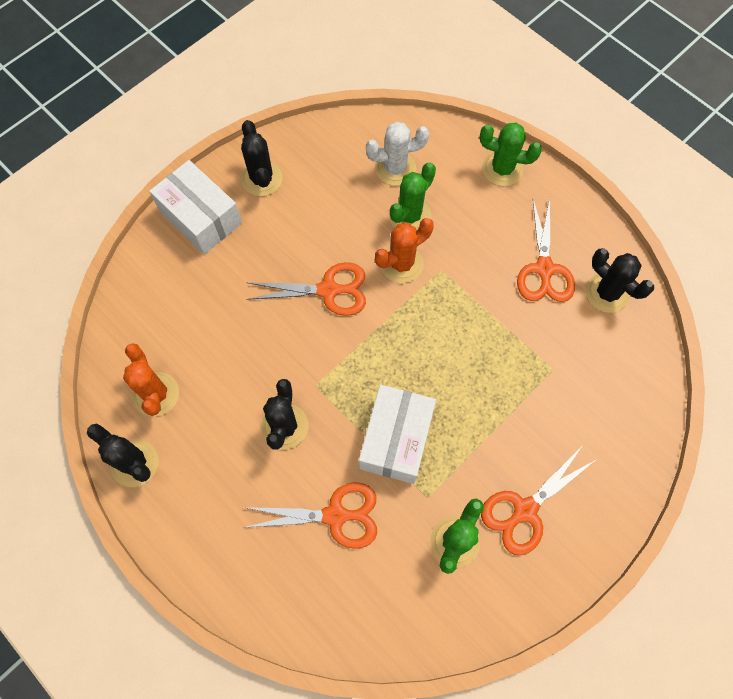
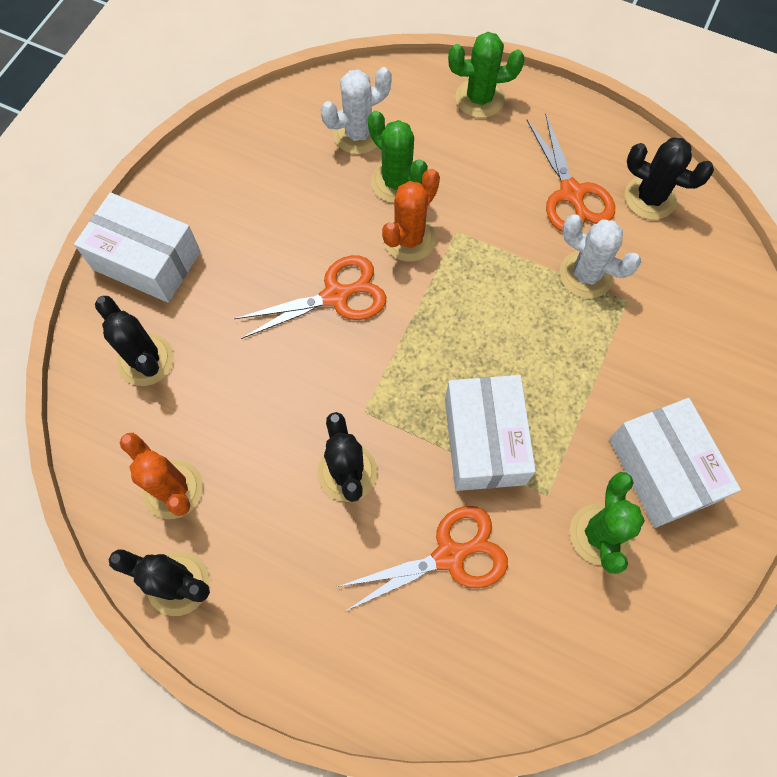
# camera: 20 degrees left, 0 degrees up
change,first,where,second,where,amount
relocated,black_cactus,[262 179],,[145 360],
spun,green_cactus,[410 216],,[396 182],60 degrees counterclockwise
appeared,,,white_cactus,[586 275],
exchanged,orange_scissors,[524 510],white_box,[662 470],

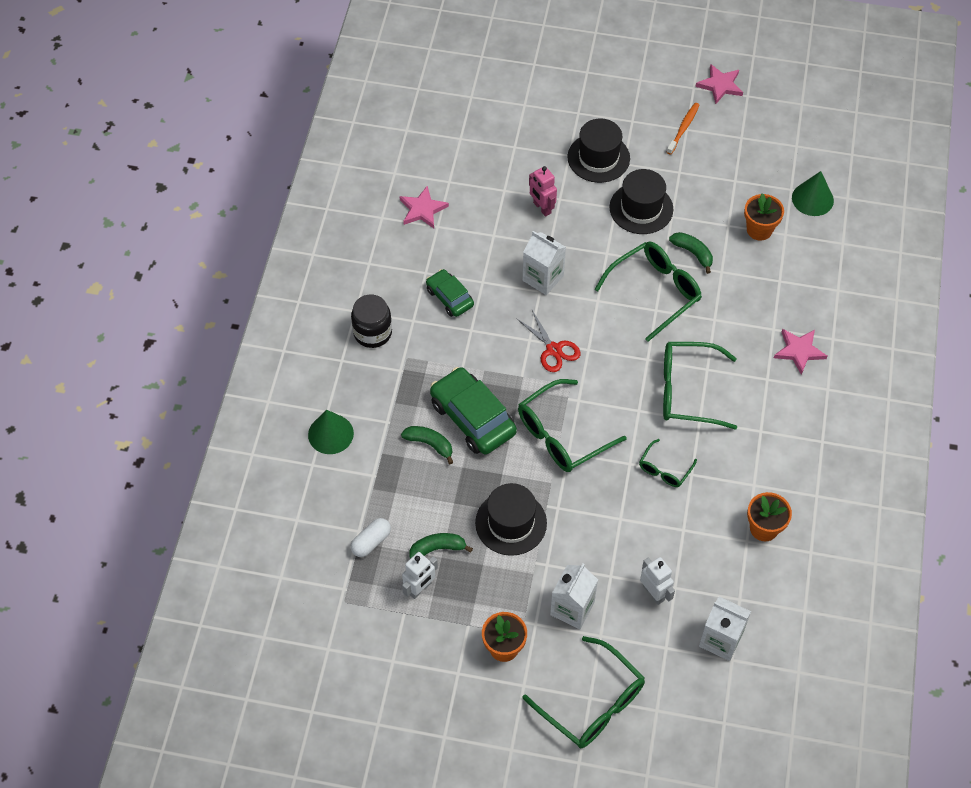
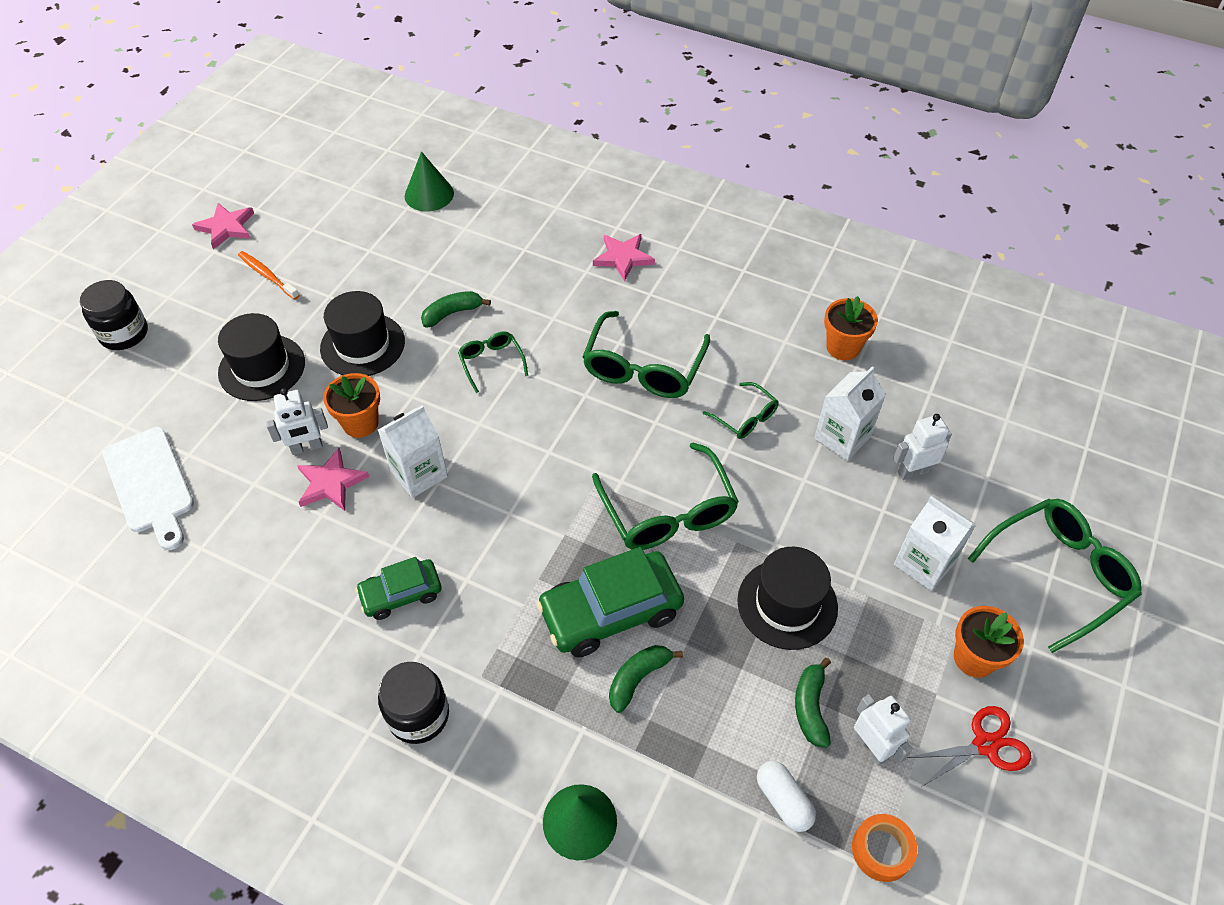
# camera: 75 degrees left, 5 degrees down
change,first,where,second,where,amount
appeared,,,black_jar,[124 334],
appeared,,,white_cutting_board,[150 484],
colour,pink_robot,[542 208],white_robot,[307 447],
relocated,pink_star,[422 209],,[331 483],
relocated,orange_flower_pot,[759 230],,[360 423],
size,green_glasses,[655 291],,[491 362],x0.53
relocated,white_carton,[720 639],,[842 437],
appeared,,,orange_tape,[881 850],
relocated,red_scissors,[553 350],,[985 745],

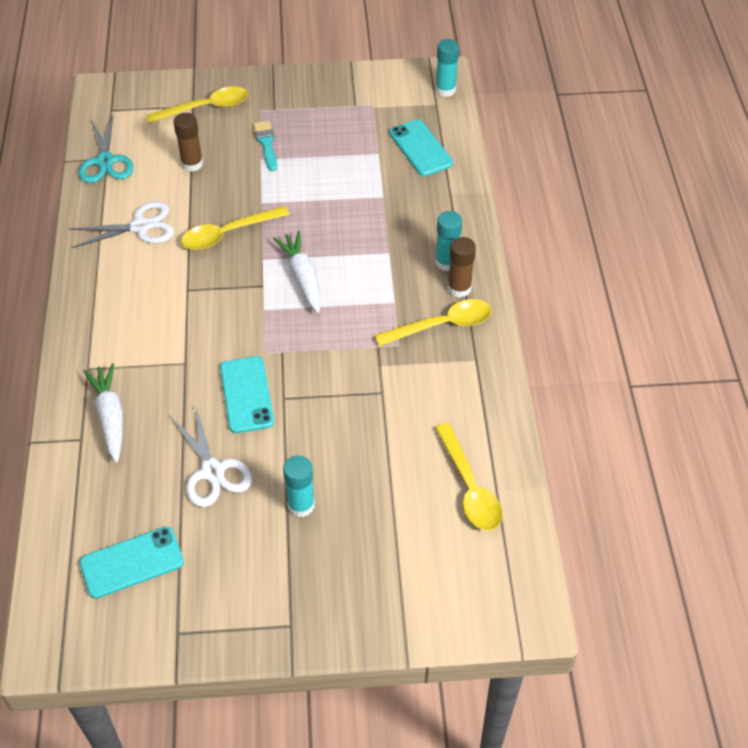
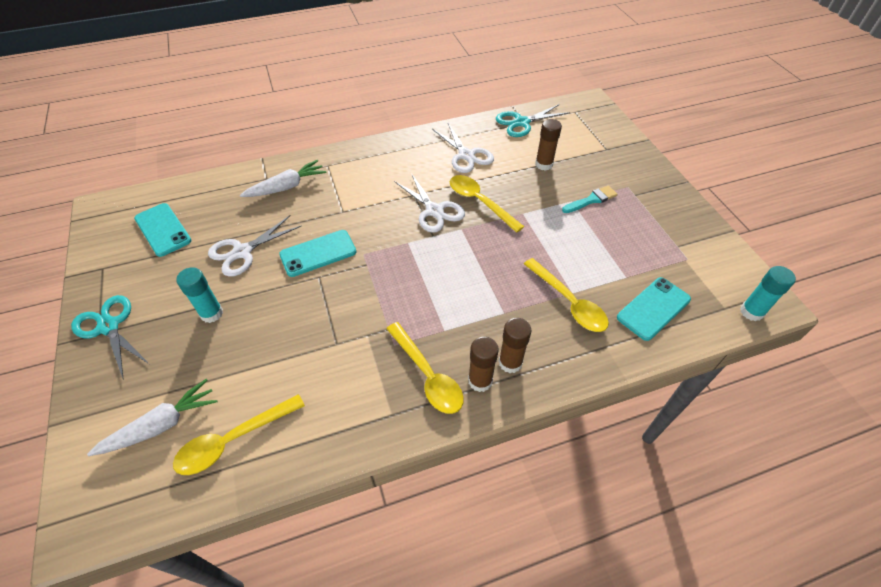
# camera: 75 degrees right, 0 degrees up
change,first,where,second,where,amount
appeared,,,turquoise_scissors,[109 326],
relocated,white_carrot,[302 277],,[161 425],
appeared,,,white_scissors,[434 211],
colour,turquoise_glue_stick,[446 262],brown_glue_stick,[510 362],
relocated,yellow_spoon,[206 108],,[569 303],

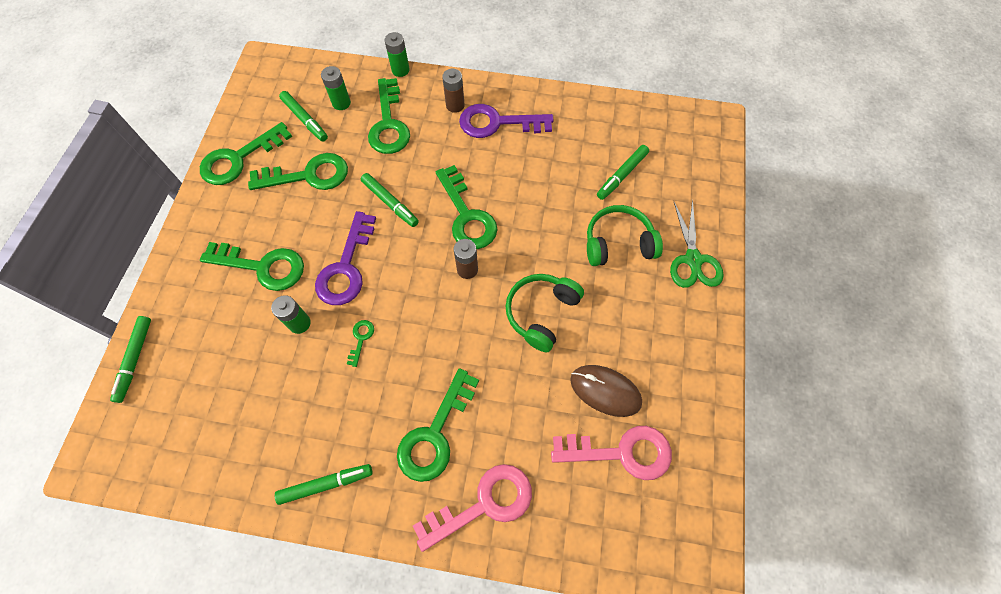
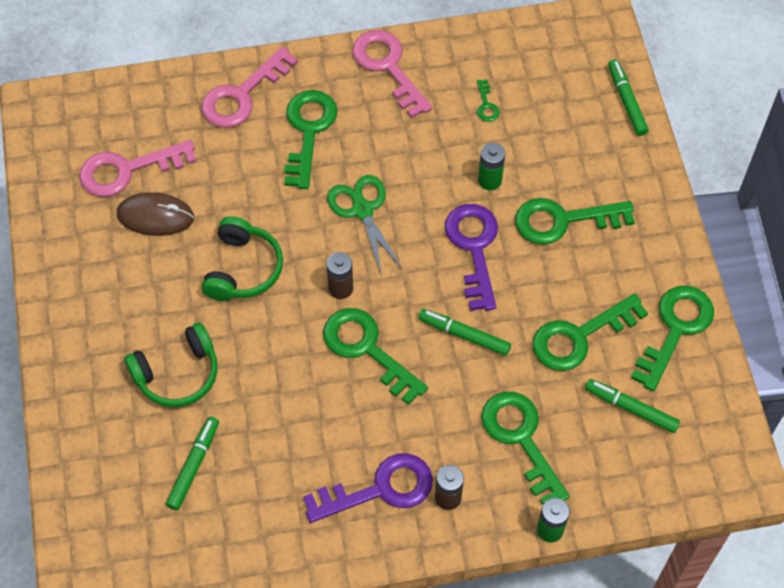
# camera: 160 degrees right, 5 degrees down
change,first,where,second,where,amount
relocated,green_scissors,[693 260],,[362 210],
exchanged,green_marker,[326 484],pink_key,[388 67],
relocated,green_key,[361 339],,[486 105],
missing,green_battery,[341 103],,,

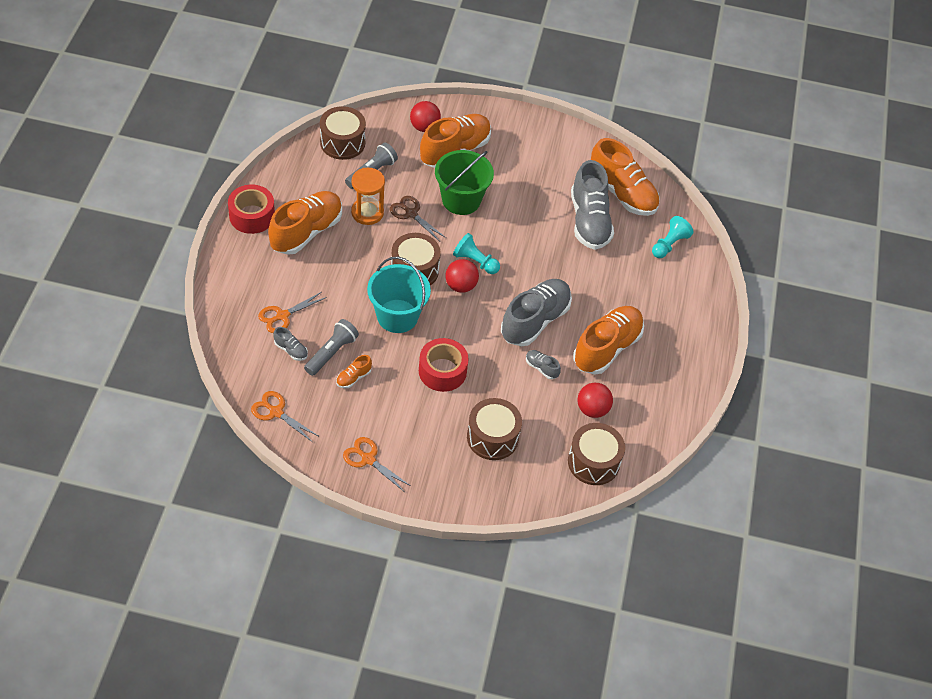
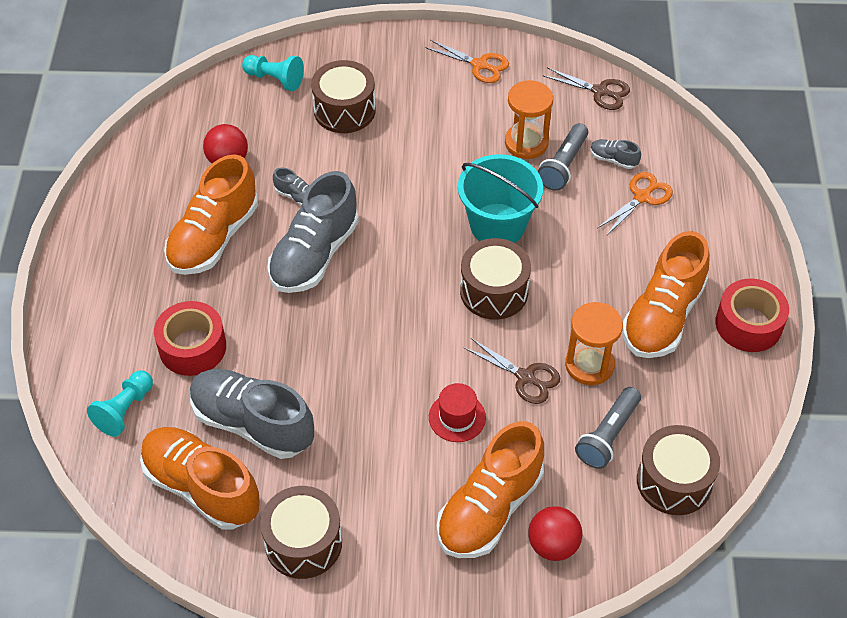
# camera: 175 degrees right, 0 degrees up
change,first,where,second,where,amount
relocated,red_tape,[442 371],,[192 347],
spun,grey_shoe,[589 221],,[252 424],45 degrees counterclockwise
relocated,turquoise_pawn,[475 261],,[275 79],
relocated,brown_drum,[593 462],,[303 543],
exchanged,green_bucket,[461 200],red_hat,[457 417],
exchanged,orange_shoe,[353 378],orange_hourglass,[526 143],
colour,orange_scissors,[276 412],brown_scissors,[600 92],
missing,red_ball,[461 286],,,

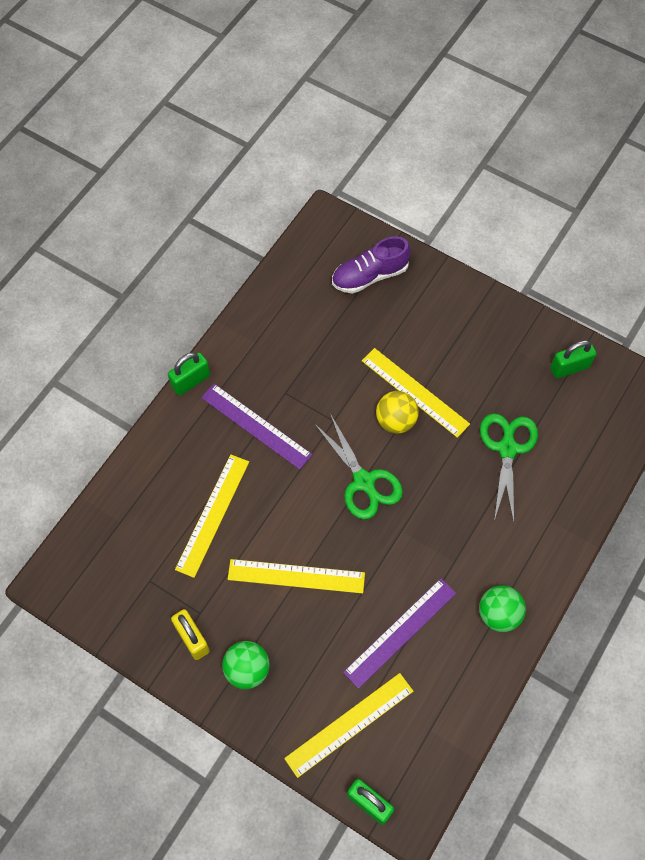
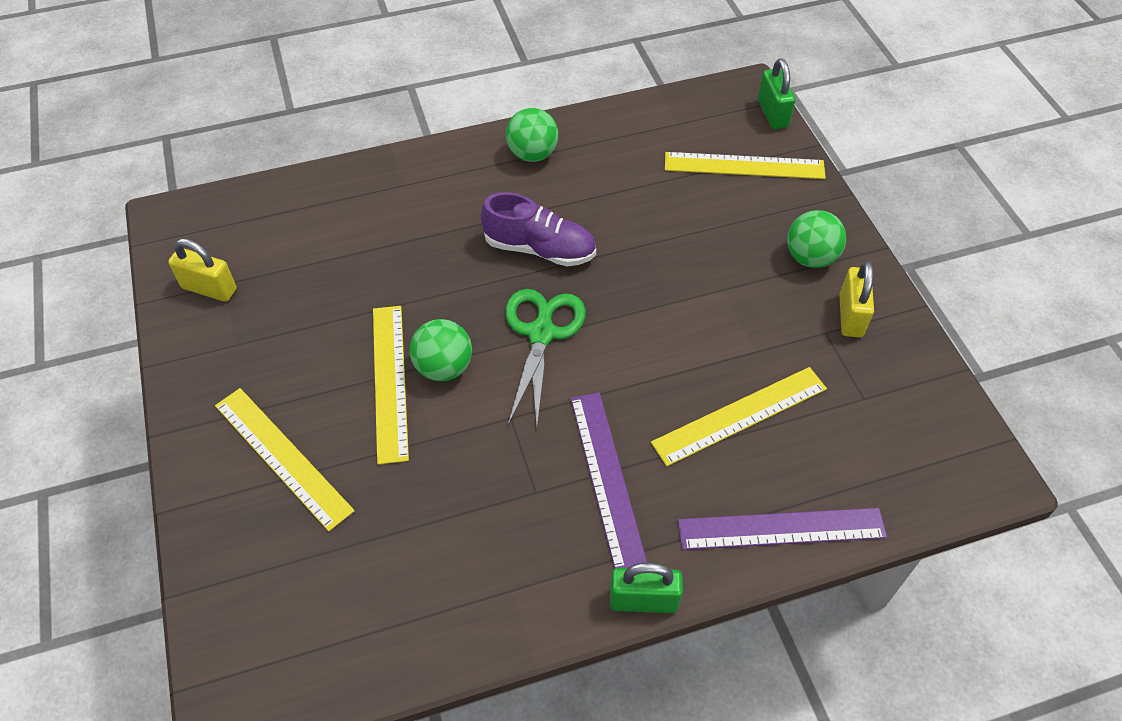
# camera: 140 degrees left, 10 degrees down
change,first,where,second,where,amount
colour,green_padlock,[569 367],yellow_padlock,[209 288],
relocated,yellow_ruler,[296 576],,[282 456],
colour,yellow_ball,[395 421],green_ball,[444 367],
relocated,purple_shoe,[369 276],,[540 249],
relocated,purple_ruler,[400 632],,[781 528],
missing,green_scissors,[507 448],,,

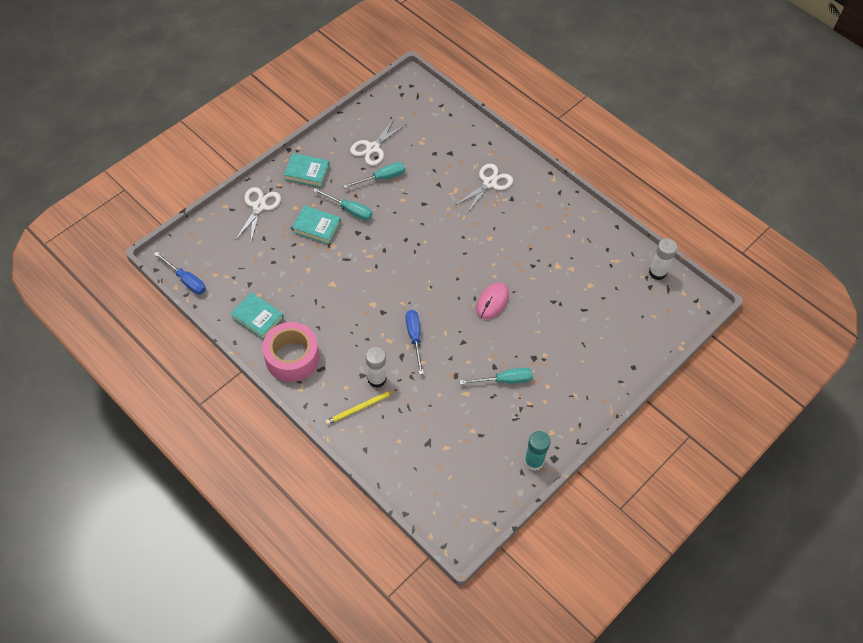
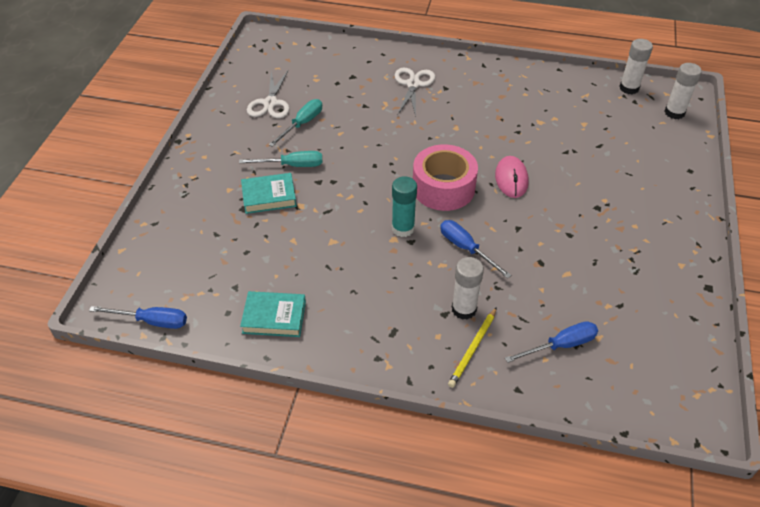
# camera: 30 degrees left, 10 degrees down
change,first,where,second,where,amount
relocated,turquoise_glue_stick,[533 461],,[403 228],
relocated,pink_tape,[292 358],,[443 188],
appeared,,,blue_screwdriver,[560 345],
appeared,,,white_glue_stick,[674 113],
missing,white_scissors,[259 207],,,
missing,turquoise_book,[307 172],,,
missing,turquoise_screwdriver,[504 380],,,

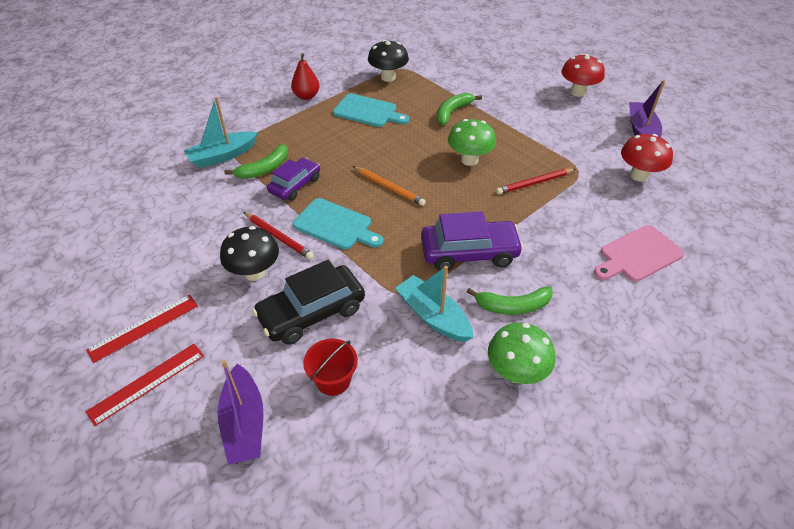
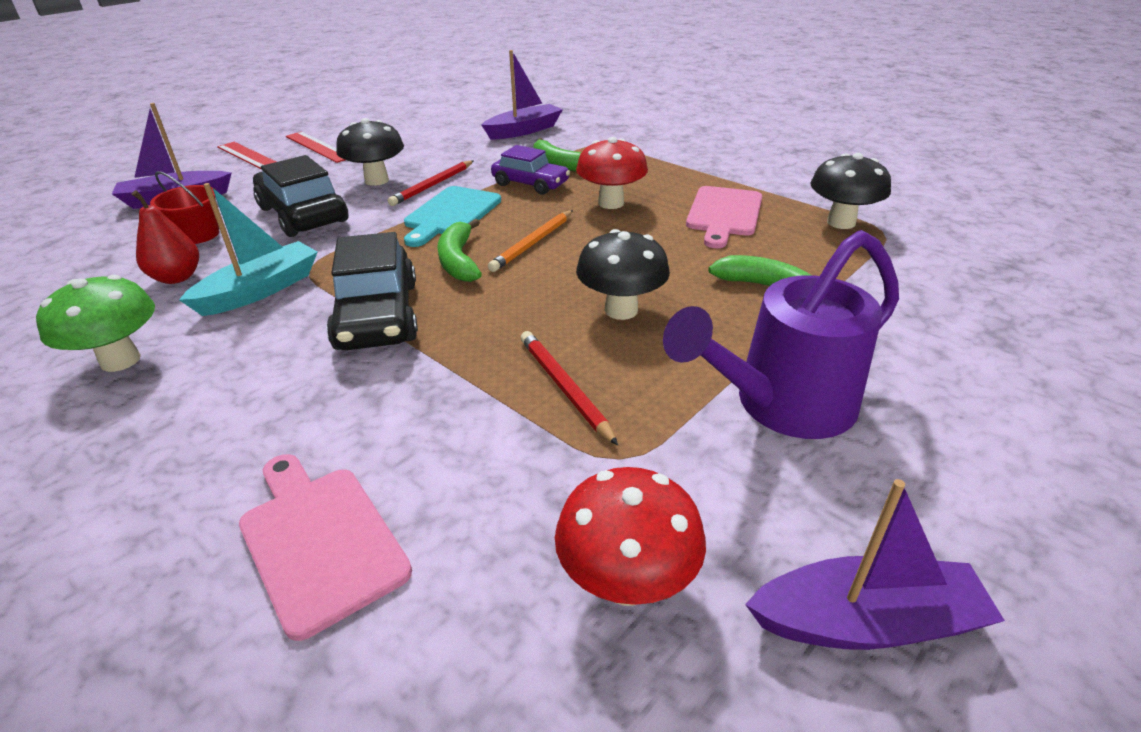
# camera: 85 degrees right, 10 degrees down
change,first,where,second,where,amount
relocated,red_pear,[306 96],,[177 277],
colour,purple_car,[469 253],black_car,[377 315],
relocated,green_banana,[513 306],,[458 261],
appeared,,,purple_boat,[524 130],
relocated,red_mushroom,[578 92],,[611 203],
colour,green_mushroom,[469 160],black_mushroom,[621 310],
appeared,,,purple_watering_can,[782 405],
colour,turquoise_cutting_board,[368 111],pink_cutting_board,[724 214],
missing,turquoise_boat,[222 156],,,

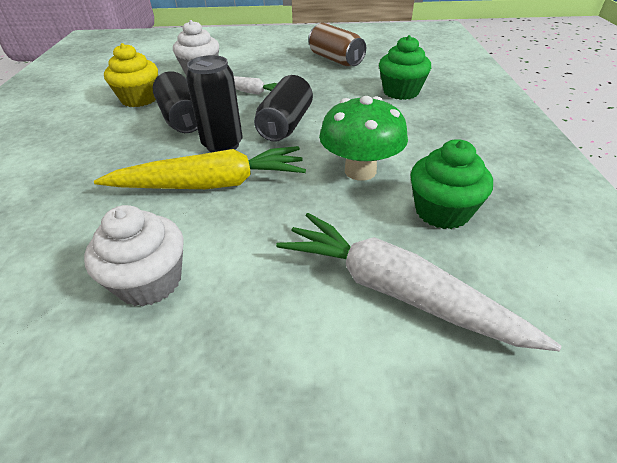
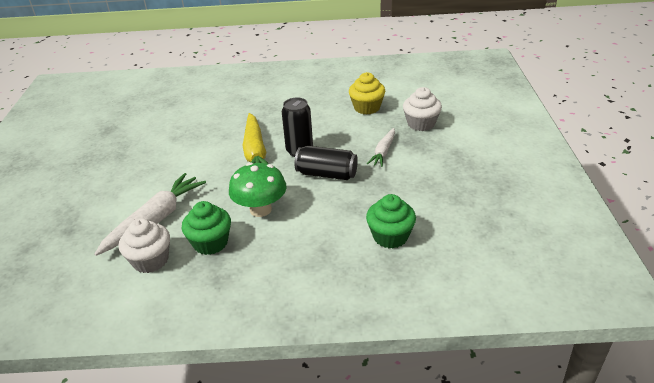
# camera: 90 degrees right, 5 degrees down
change,first,where,second,where,amount
relocated,white_cupcake,[150 281],,[150 260],
missing,black_can,[182 119],,,
missing,brown_can,[335 59],,,

